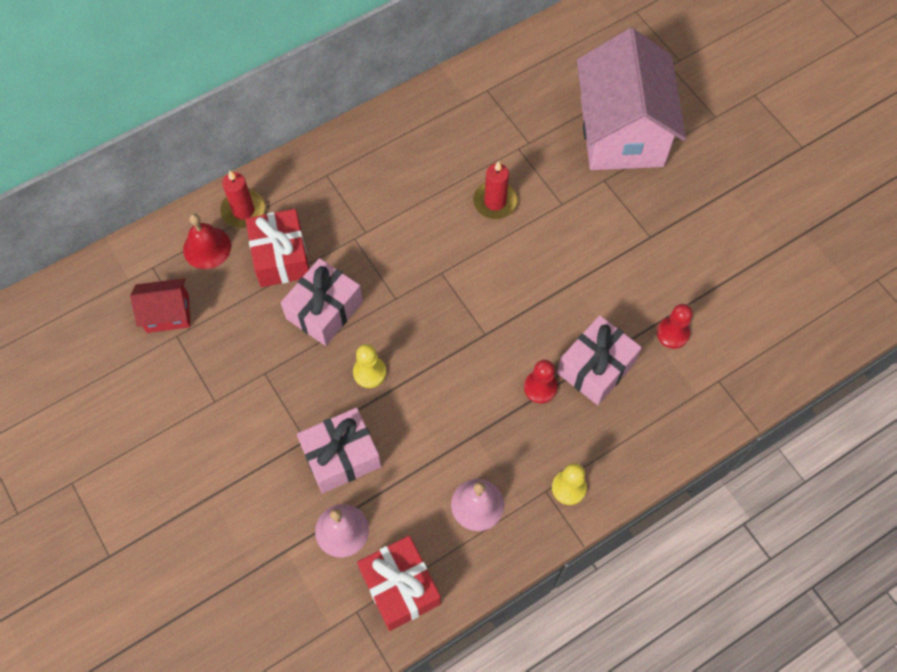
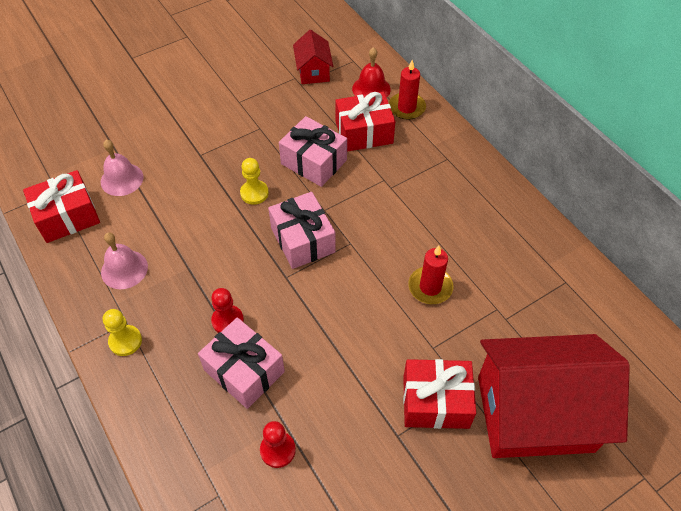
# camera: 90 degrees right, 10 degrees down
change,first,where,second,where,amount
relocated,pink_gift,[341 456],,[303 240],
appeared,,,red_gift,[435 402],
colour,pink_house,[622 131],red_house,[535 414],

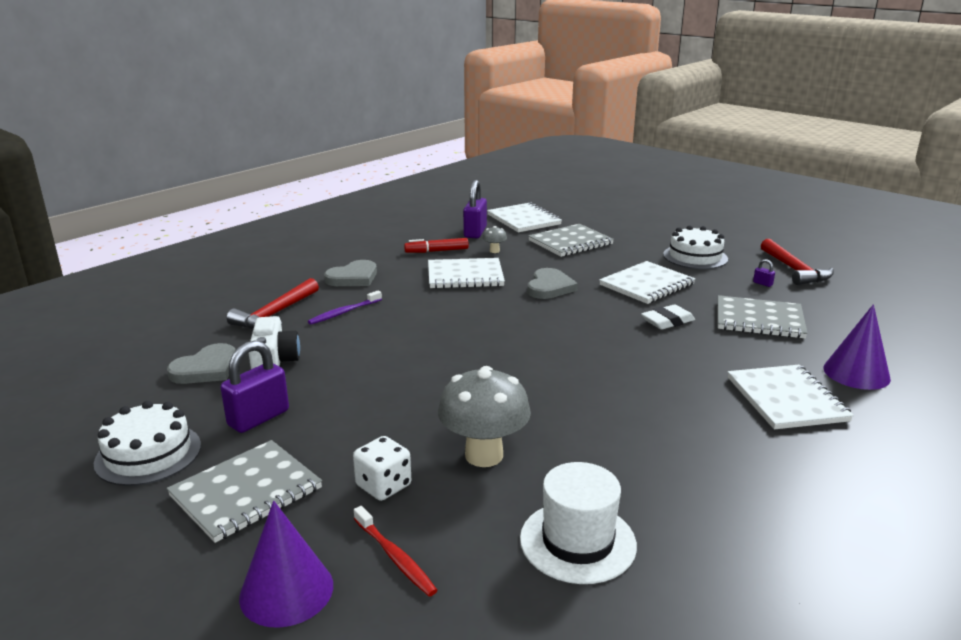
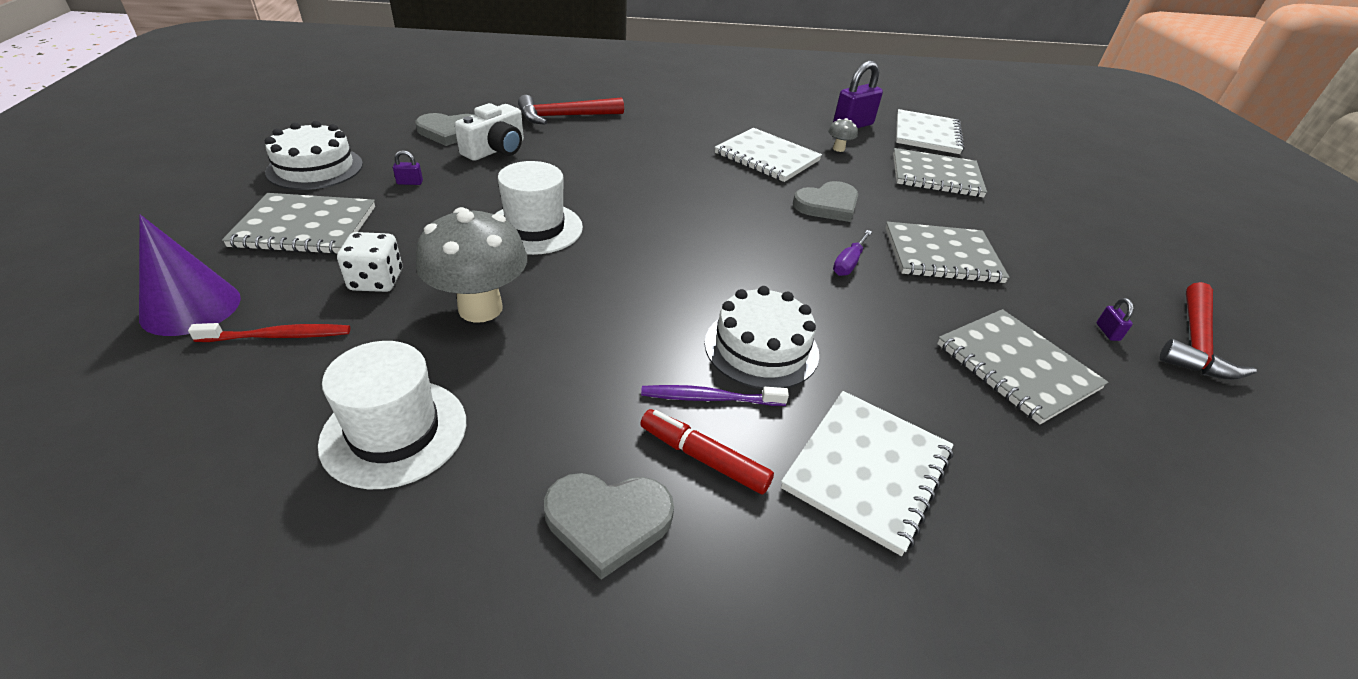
# camera: 40 degrees right, 15 degrees up
change,first,where,second,where,amount
spun,red_toothbrush,[395 557],,[278 336],105 degrees counterclockwise
size,purple_padlock,[258 418],,[410 182],x0.42
appeared,,,white_hat,[535 228],
relocated,grey_heart,[353 277],,[608 521],
relocated,red_marker,[437 251],,[703 458],
relocated,purple_toothbrush,[344 312],,[710 398],
relocated,white_cake,[695 257],,[761 348],
appeared,,,purple_screwdriver,[848 263],
colour,white_notebook,[647 285],grey_notebook,[942 255],
missing,white_eraser,[667 321],,,
missing,purple_cone,[856 373],,,

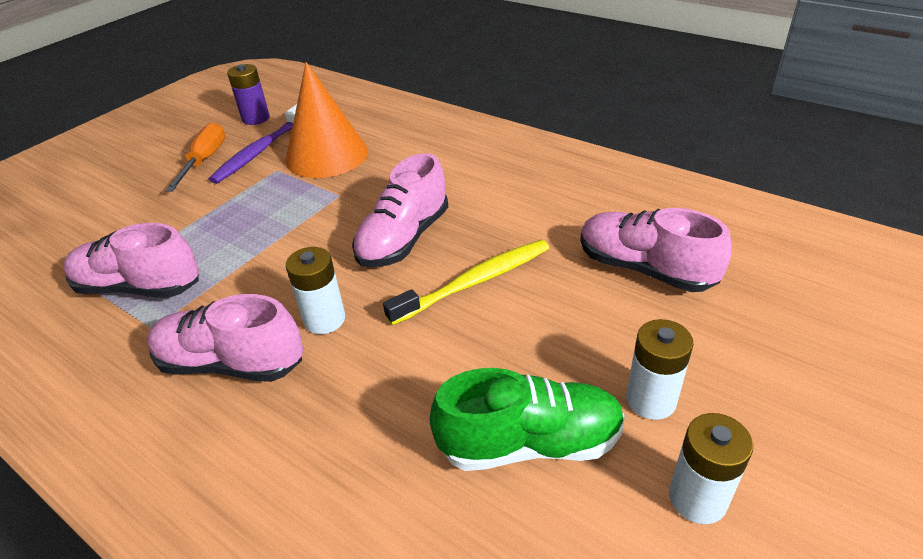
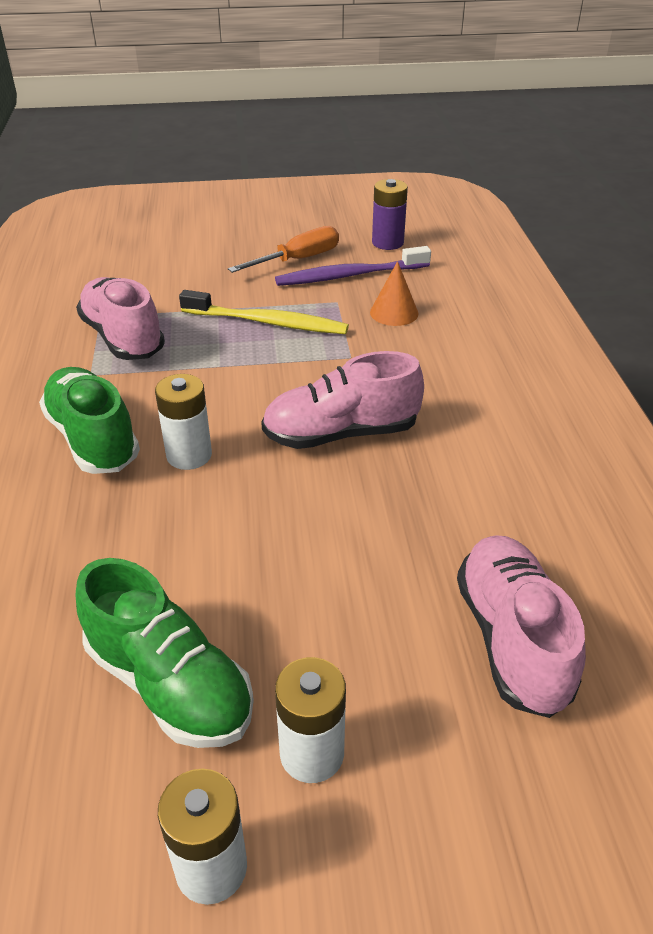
# camera: 45 degrees right, 0 degrees up
change,first,where,second,where,amount
colour,pink_shoe,[231 363],green_shoe,[93 439],
relocated,yellow_toothbrush,[475 282],,[268 322],
size,orange_cone,[327 155],,[394 313],x0.49

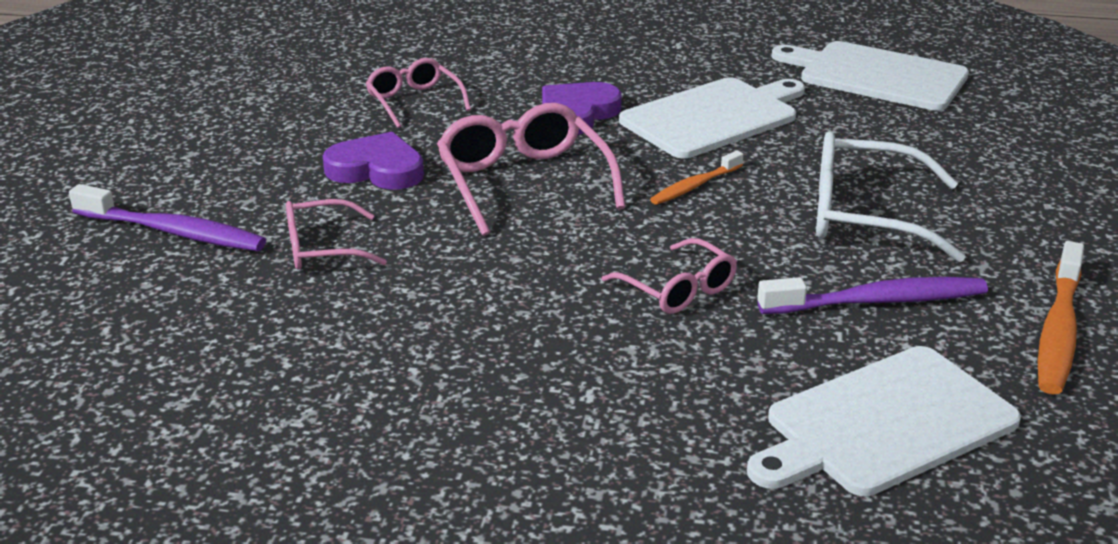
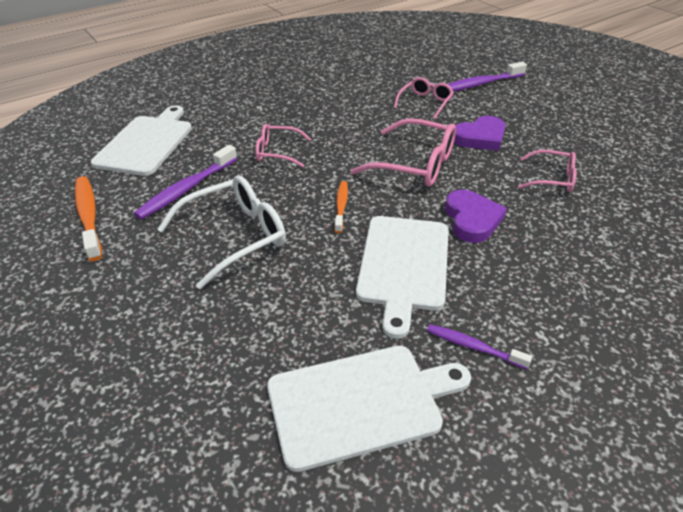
# camera: 135 degrees right, 10 degrees up
change,first,where,second,where,amount
appeared,,,purple_toothbrush,[473 347],

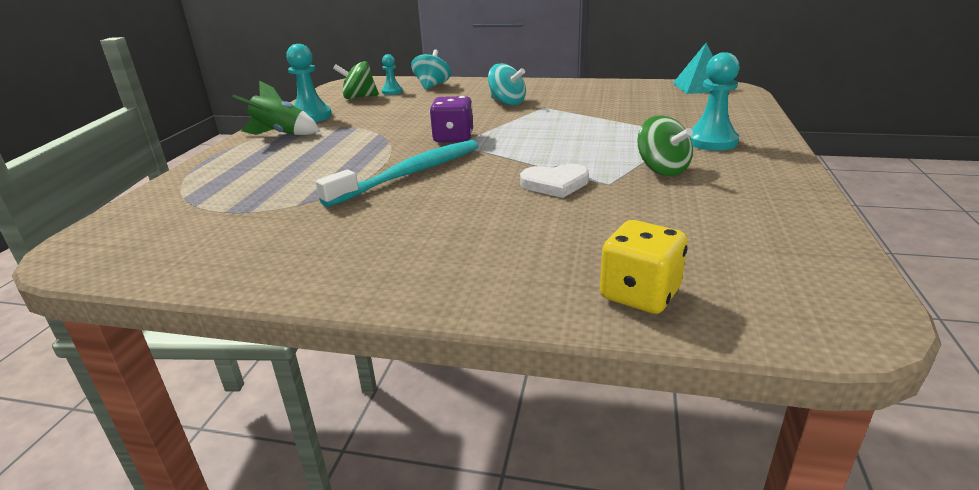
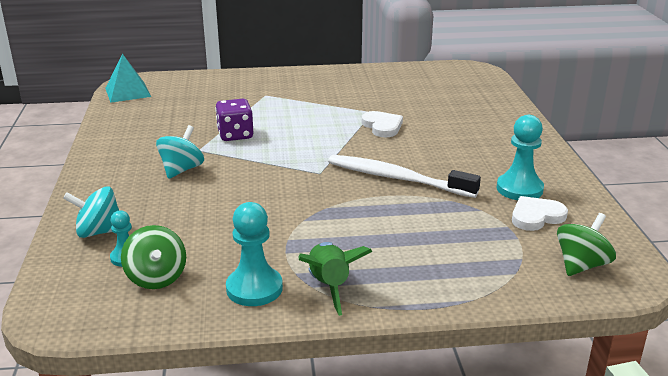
# camera: 110 degrees left, 0 degrees up
change,first,where,second,where,amount
relocated,purple_dice,[453 138],,[235 135],
colour,turquoise_toothbrush,[410 174],white_toothbrush,[397 178],
relocated,turquoise_pawn,[711 141],,[519 189],
appeared,,,white_heart,[536 216],
relocated,green_spinning_top,[662 170],,[581 265],
missing,yellow_dice,[640 294],,,

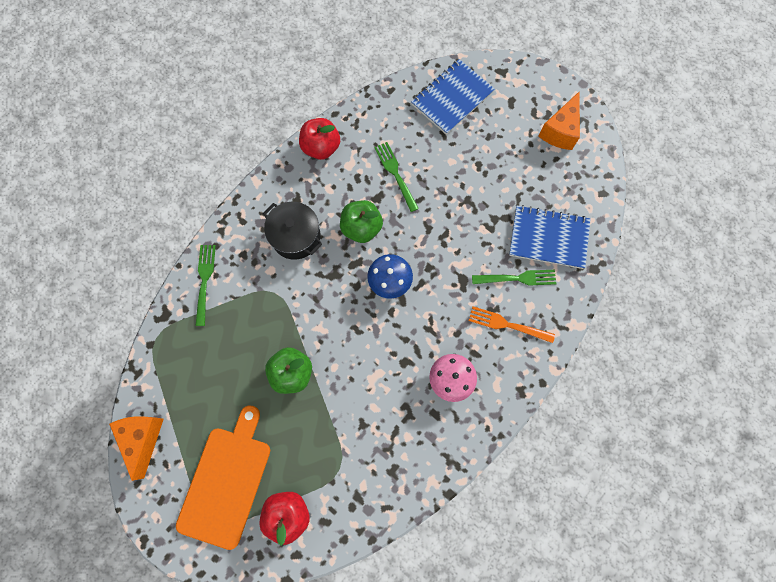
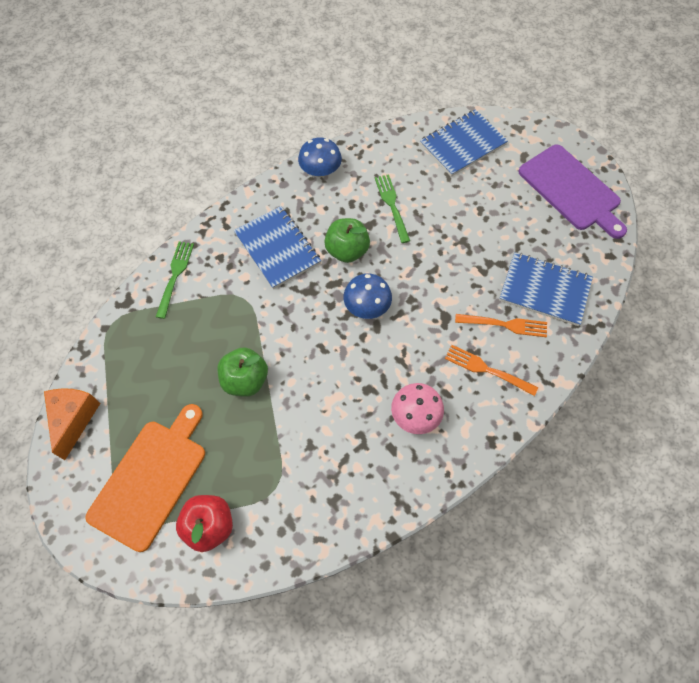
# camera: 10 degrees right, 10 degrees down
change,first,where,second,where,amount
exchanged,black_pot,[296 236],blue_notebook,[277 248],
exchanged,red_apple,[321 147],blue_mushroom,[320 170],
colour,green_fork,[517 278],orange_fork,[504 325],
exchanged,orange_cheese,[560 131],purple_cutting_board,[571 190],

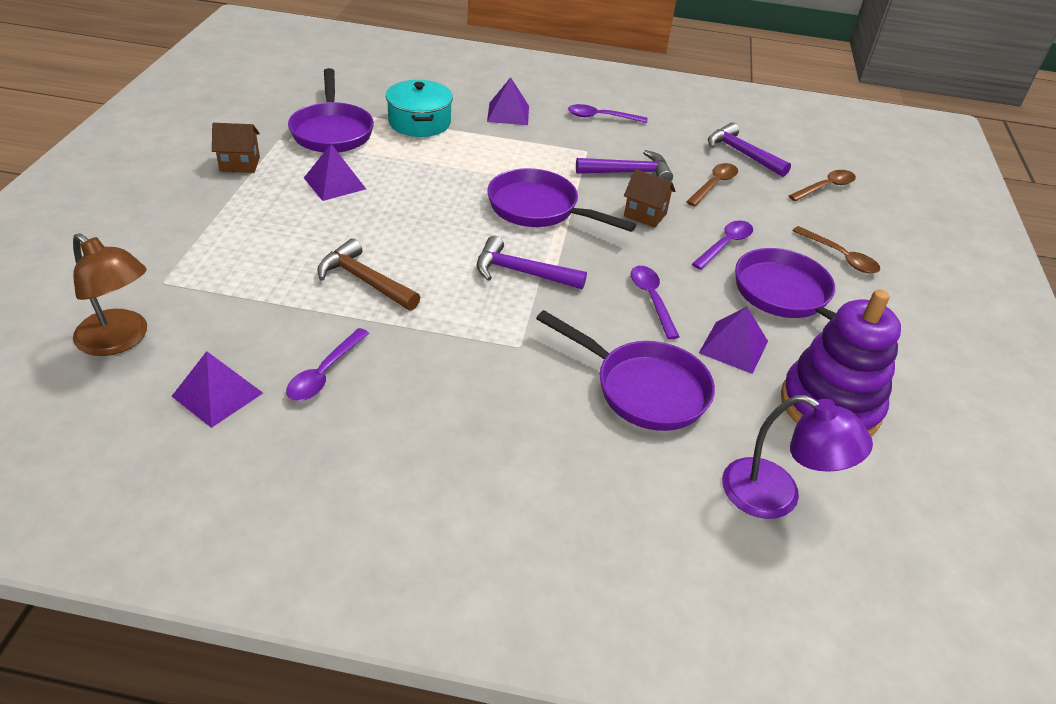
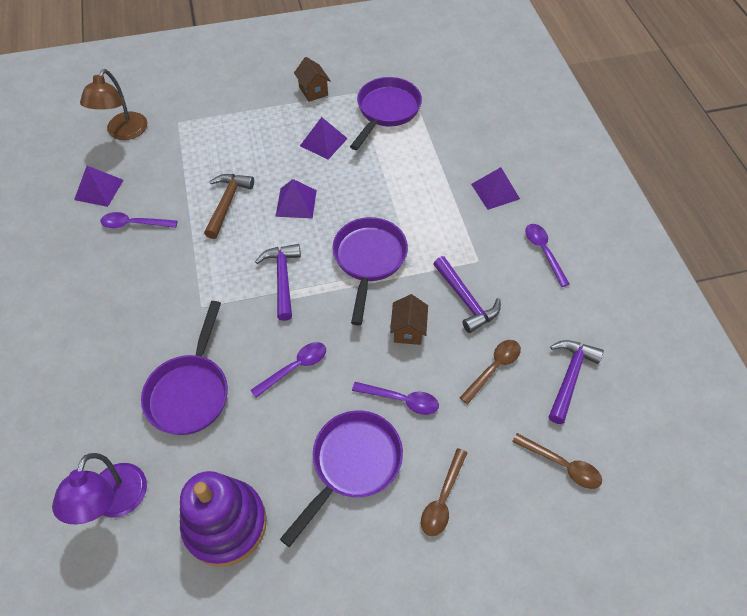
# camera: 70 degrees right, 15 degrees up
change,first,where,second,where,amount
relocated,purple_pyramid,[733 347],,[296 203],
spun,purple_pan,[332 131],,[386 111],150 degrees clockwise
spun,brown_spoon,[714 185],,[494 368],60 degrees counterclockwise
missing,turquoise_pot,[419 122],,,

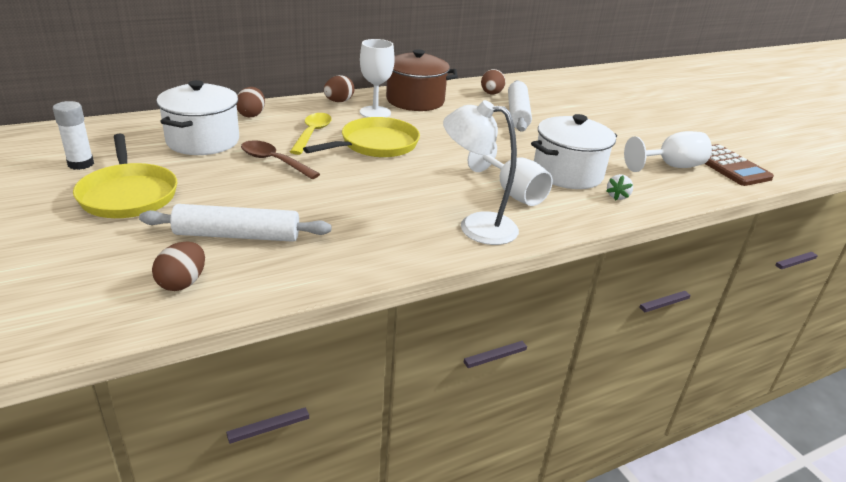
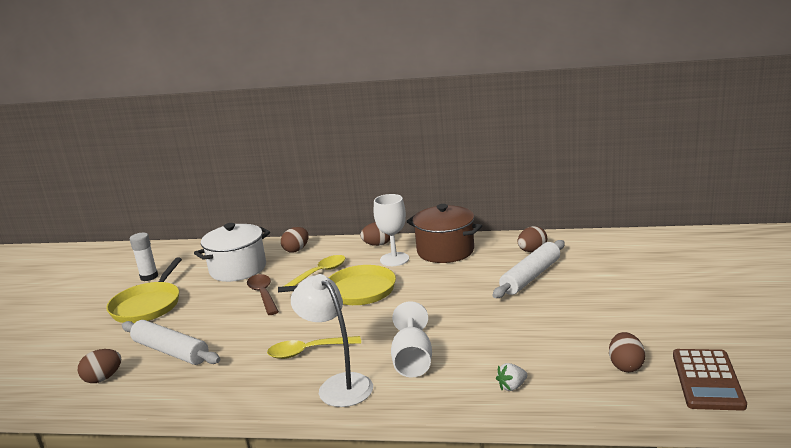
# camera: 40 degrees right, 10 degrees down
change,first,where,second,where,amount
appeared,,,yellow_spoon,[308 351],
exchanged,white_goblet,[671 166],brown_egg,[626 366],
missing,white_pot,[567 173],,,

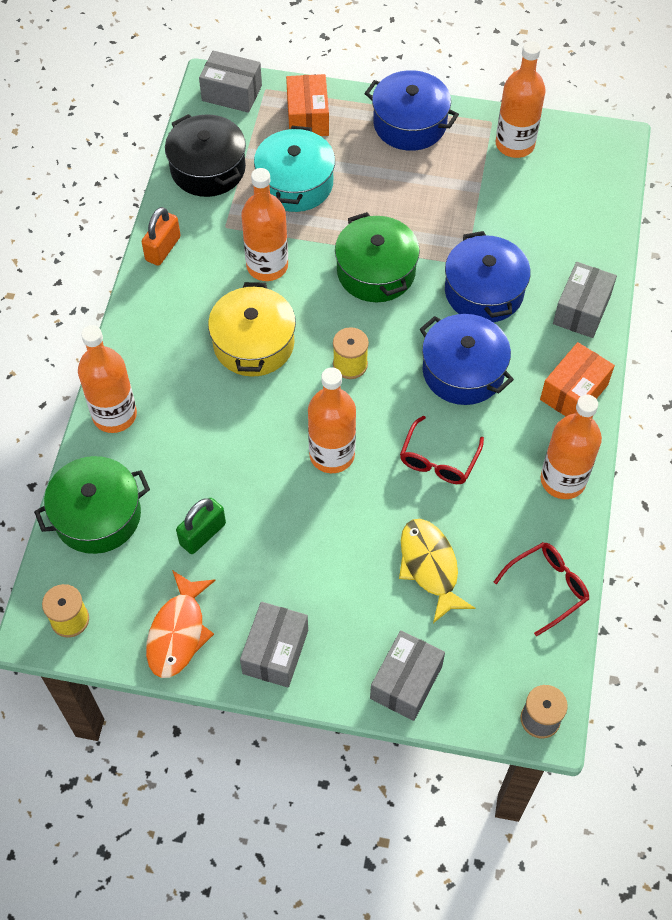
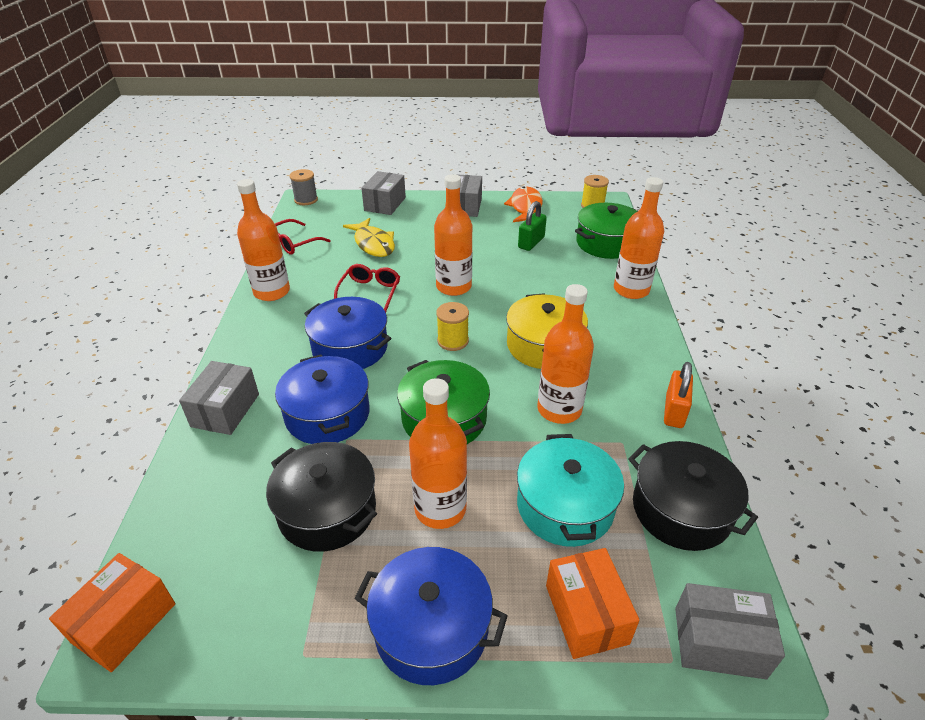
# camera: 170 degrees right, 20 degrees down
change,first,where,second,where,amount
relocated,orange_box,[574 392],,[124 623],
appeared,,,black_pot,[327 510],
relocated,orange_bottle,[515 144],,[440 508],

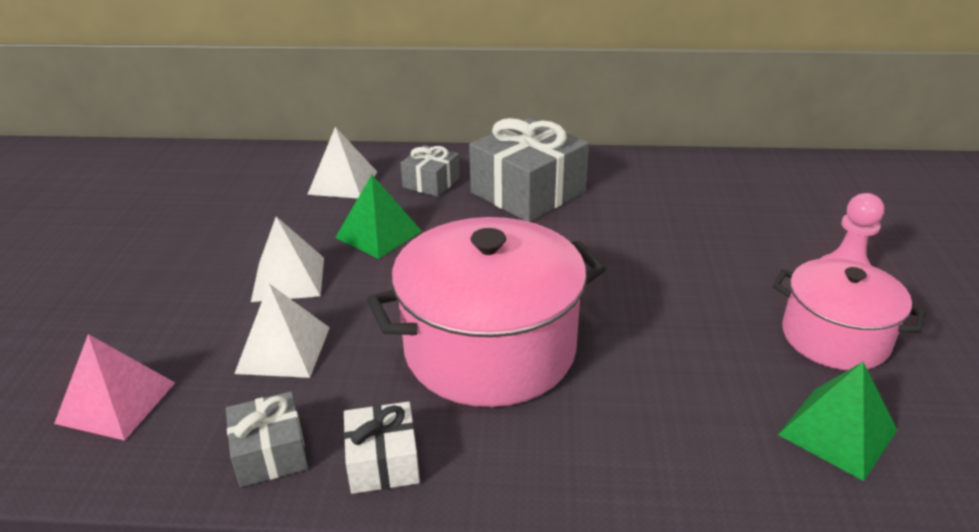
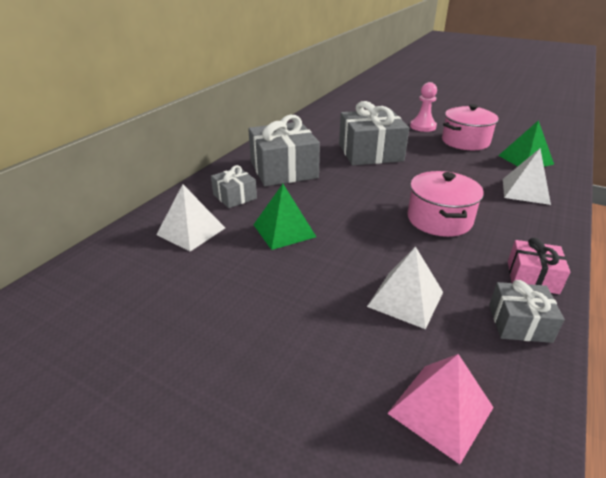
# camera: 65 degrees left, 0 degrees up
change,first,where,second,where,amount
appeared,,,grey_gift,[370 152],
size,pink_pot,[490 348],,[439 219],x0.61
relocated,white_pyramid,[288 279],,[525 191],
colour,white_gift,[383 461],pink_gift,[532 277],

